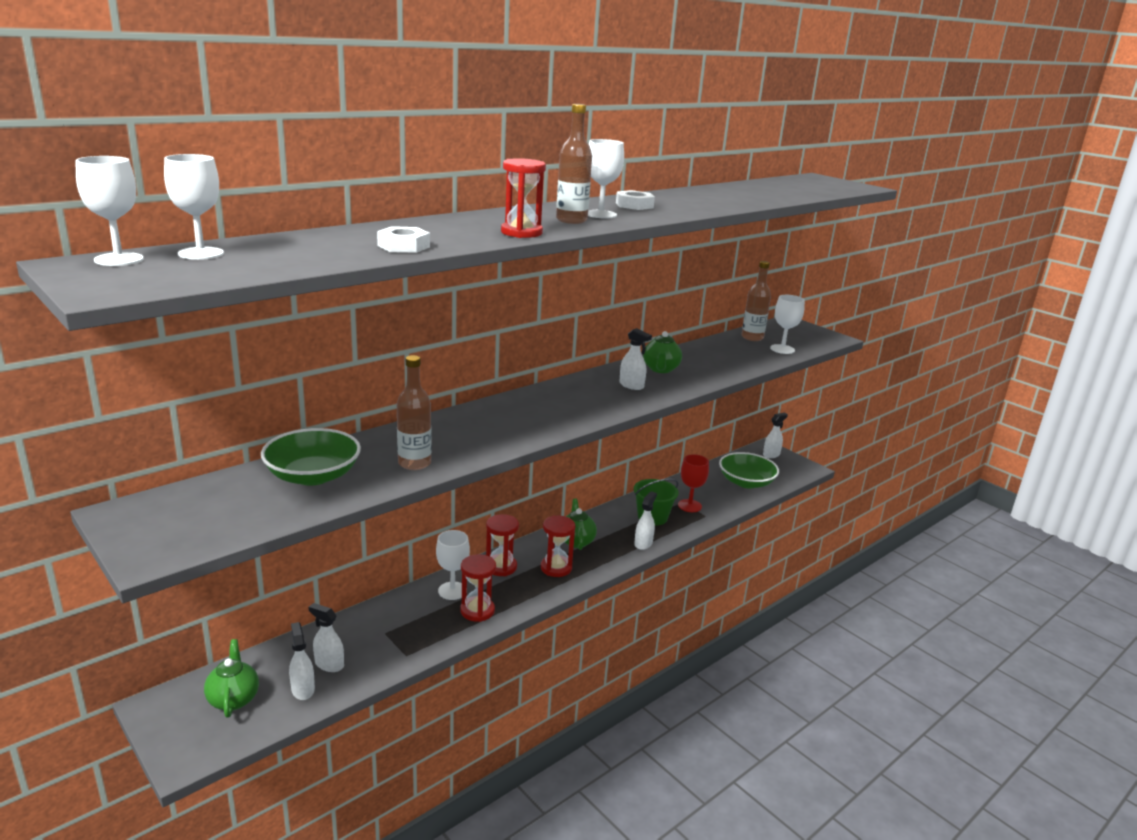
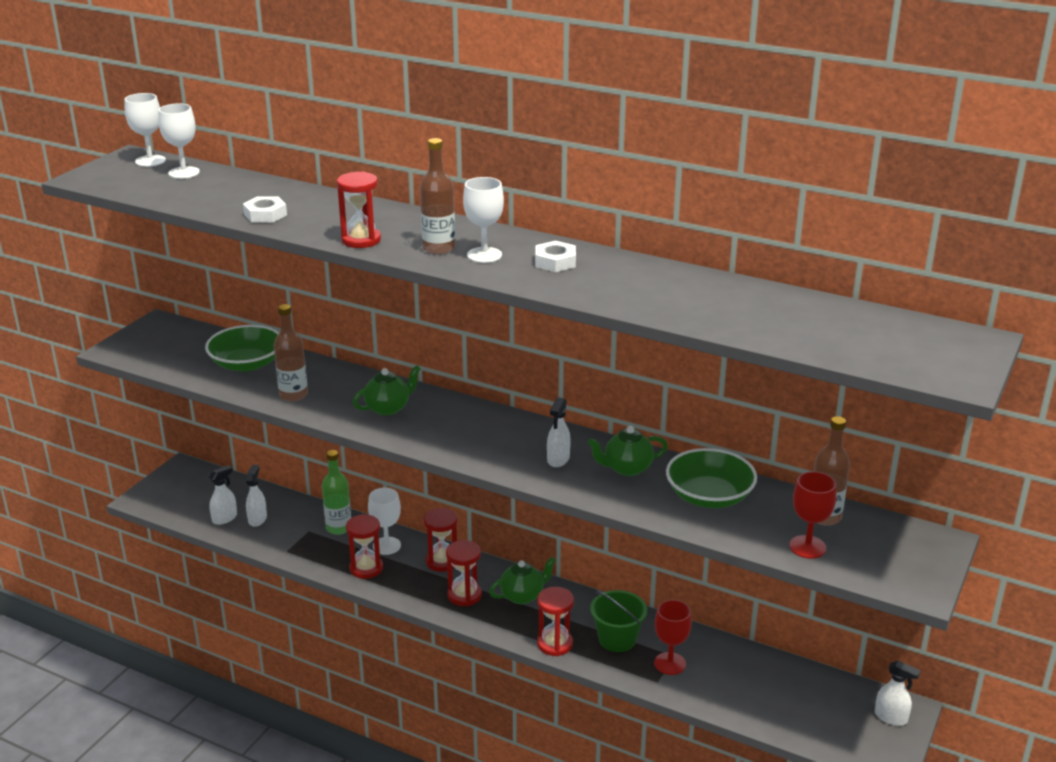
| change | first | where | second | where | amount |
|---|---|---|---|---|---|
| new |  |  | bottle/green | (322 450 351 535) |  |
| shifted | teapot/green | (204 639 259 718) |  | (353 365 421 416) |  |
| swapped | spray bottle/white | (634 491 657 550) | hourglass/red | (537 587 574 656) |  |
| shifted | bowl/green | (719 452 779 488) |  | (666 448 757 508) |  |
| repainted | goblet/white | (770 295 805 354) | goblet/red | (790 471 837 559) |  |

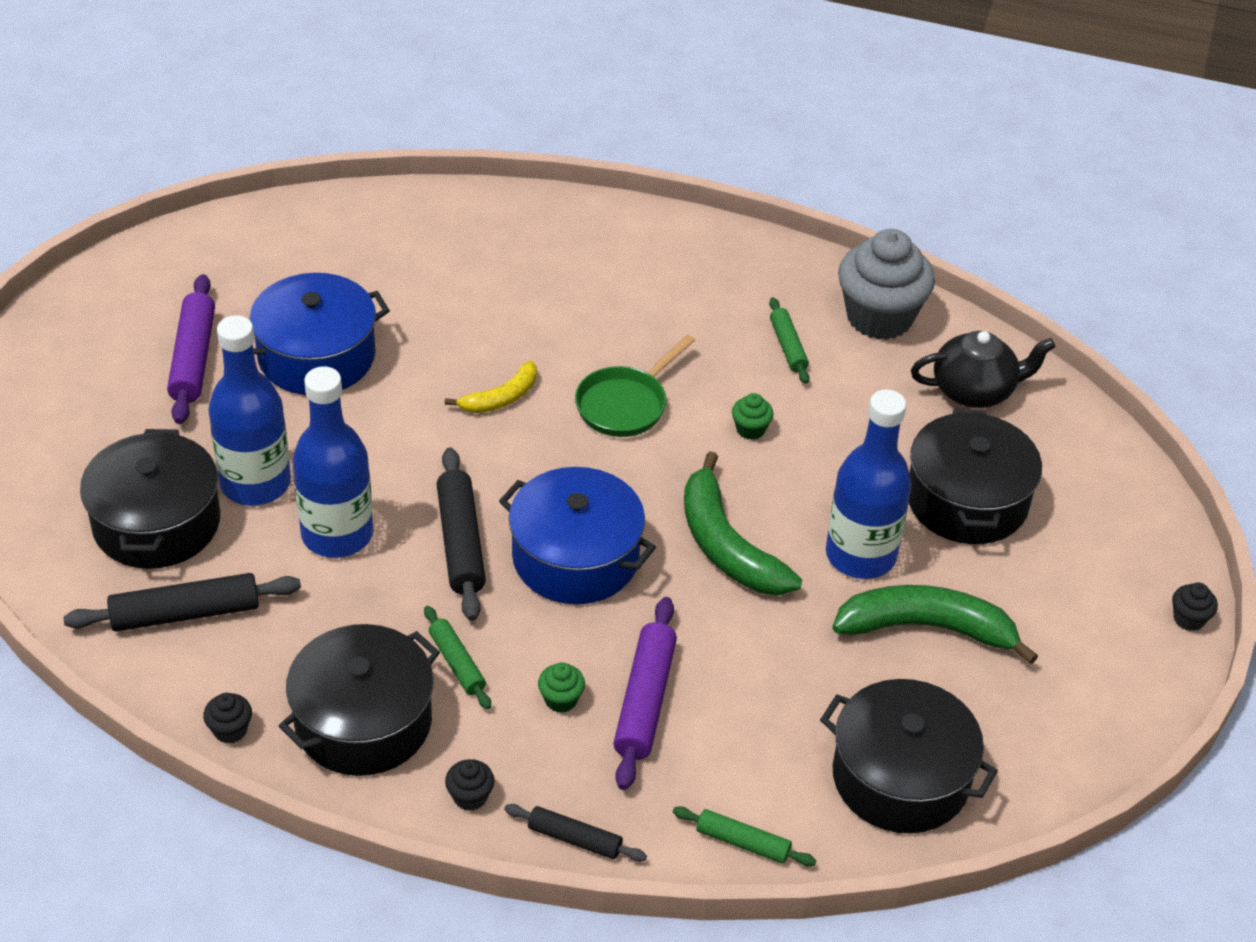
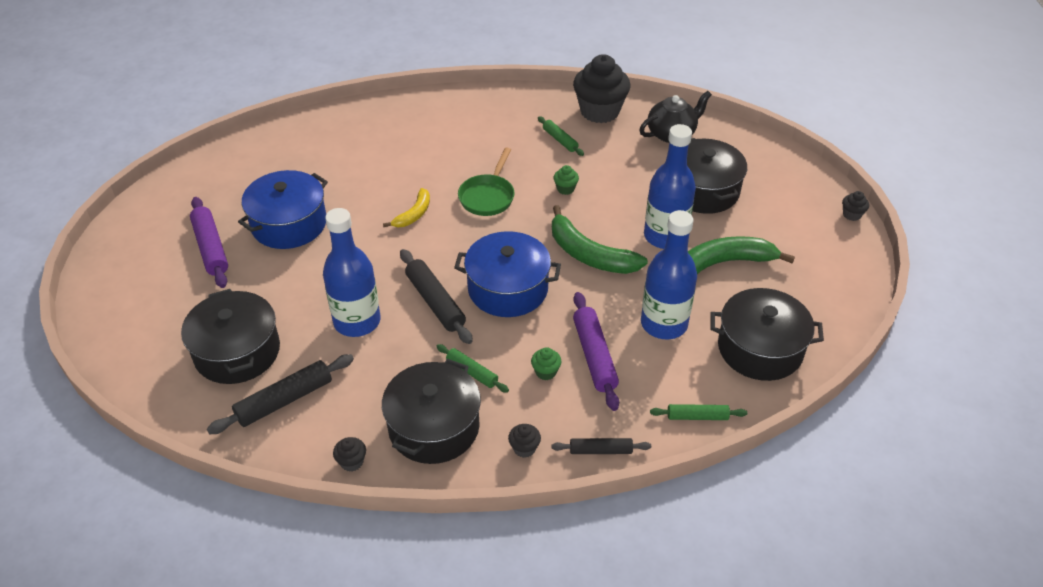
| change | first | where | second | where | amount |
|---|---|---|---|---|---|
| repainted | cupcake/grey | (838 229 935 340) | cupcake/black | (573 54 630 123) |  |
| shifted | bottle/blue | (208 315 291 506) |  | (641 210 697 339) |  |

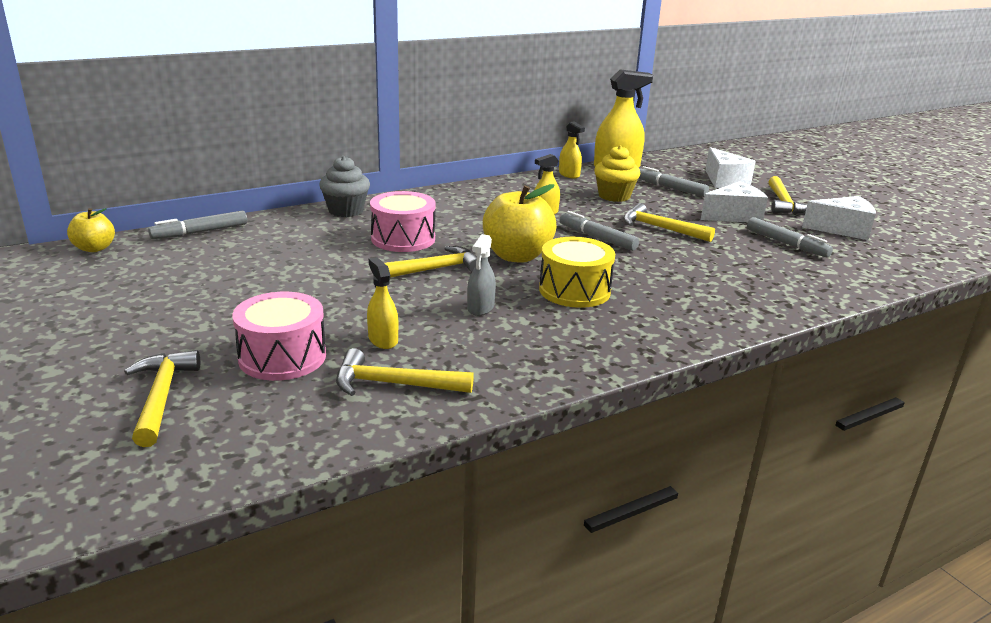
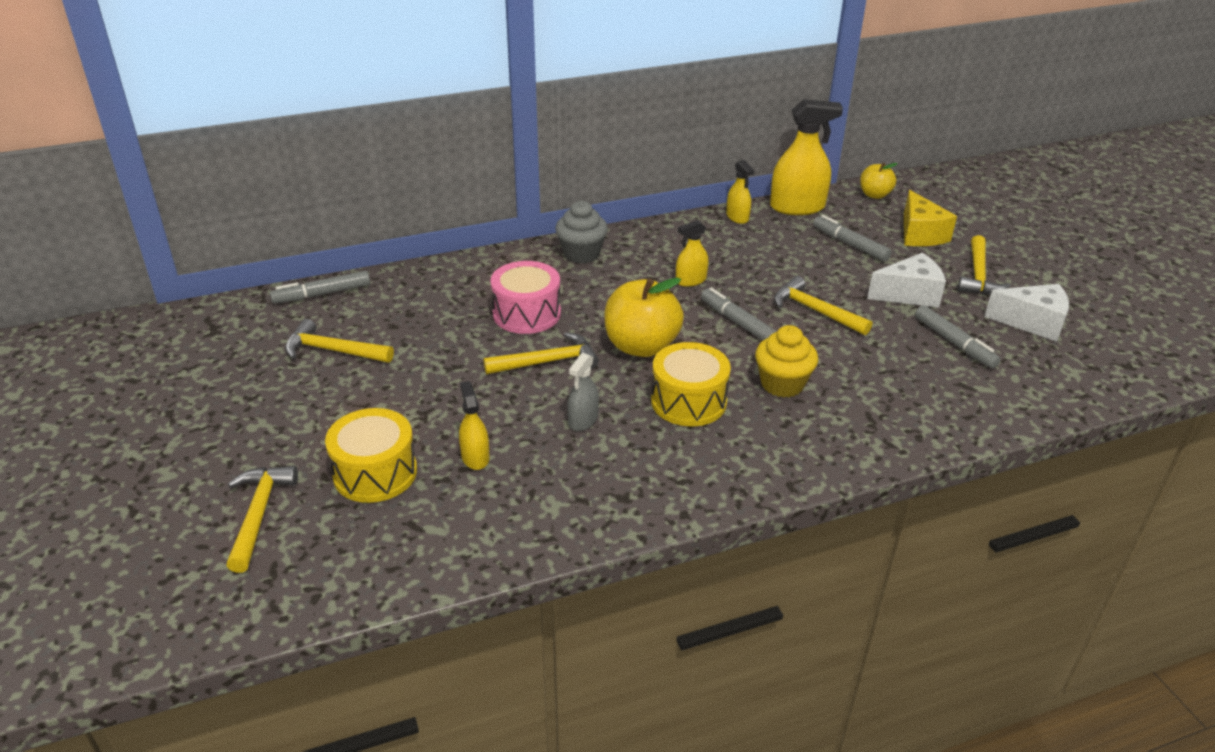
| change | first | where | second | where | amount |
|---|---|---|---|---|---|
| shifted | hammer/yellow | (336 348 474 396) |  | (285 319 394 363) |  |
| repainted | drum/pink | (232 292 326 381) | drum/yellow | (325 408 417 503) |  |
| shifted | cupcake/grey | (319 156 370 217) |  | (555 201 608 263) |  |
| shifted | cupcake/yellow | (594 145 640 202) |  | (755 325 818 398) |  |
| shifted | apple/yellow | (67 208 115 252) |  | (860 162 898 199) |  |
| repainted | cheese/white | (705 147 756 188) | cheese/yellow | (904 190 957 246) |  |

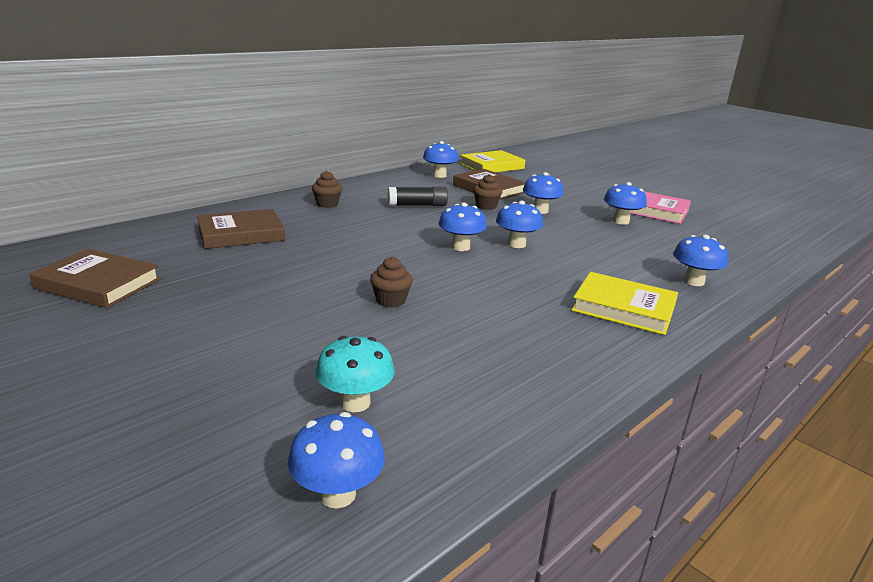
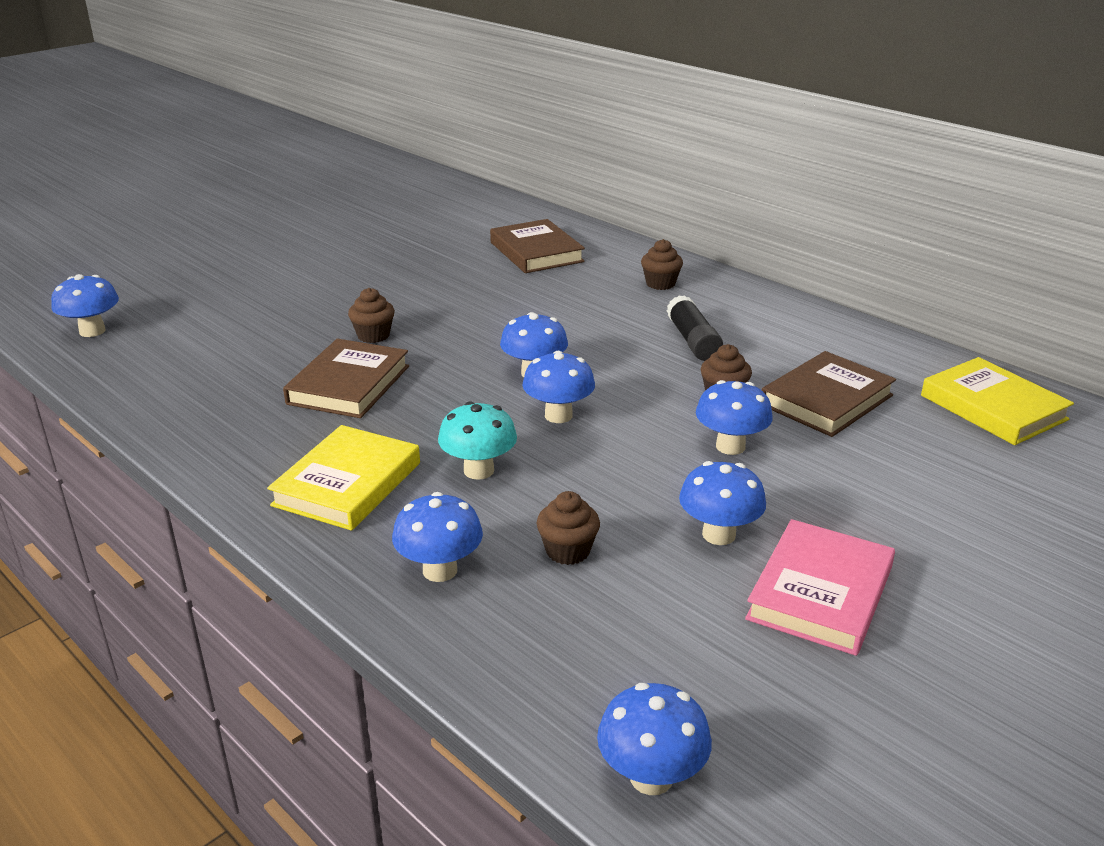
| change | first | where | second | where | amount |
|---|---|---|---|---|---|
| shifted | book/brown | (30 249 161 308) |  | (283 339 409 418) |  |
| shifted | mushroom/turquoise | (316 336 395 412) |  | (438 401 517 480) |  |
| new |  |  | cupcake/brown | (537 491 600 565) |  |
| shifted | mushroom/blue | (423 141 459 178) |  | (597 683 712 795) |  |

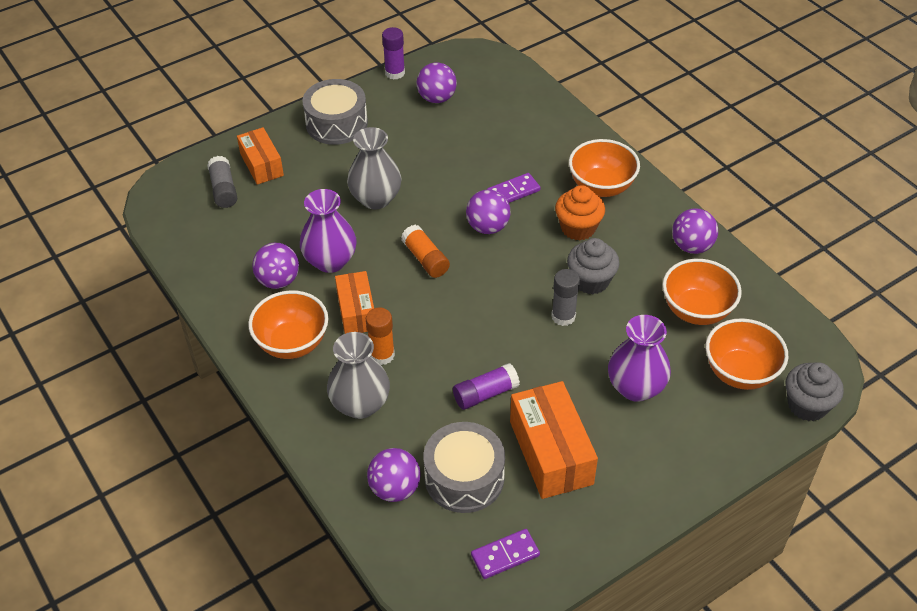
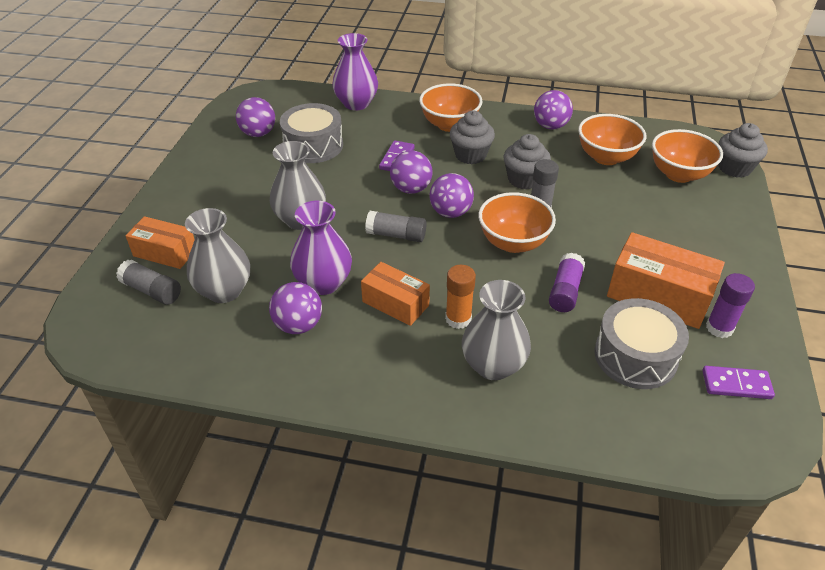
| change | first | where | second | where | amount |
|---|---|---|---|---|---|
| new |  |  | vase/grey | (185 208 250 303) |  |
| shifted | drum/grey | (302 79 368 145) |  | (280 103 343 163) |  |
| shifted | vase/purple | (608 315 671 402) |  | (332 33 378 110) |  |
| repainted | glue stick/orange | (401 225 450 278) | glue stick/grey | (365 211 427 242) |  |
| shifted | ball/purple | (367 448 420 502) |  | (429 173 474 218) |  |
| repainted | cupcake/orange | (555 185 605 240) | cupcake/grey | (449 111 495 164) |  |
| shifted | bowl/orange | (248 290 328 359) |  | (478 192 556 253) |  |
| rotated | domino/purple | (471 529 540 579) |  | (702 366 775 399) | 75 degrees clockwise |
| shifted | glue stick/purple | (382 27 405 80) |  | (706 273 755 338) |  |

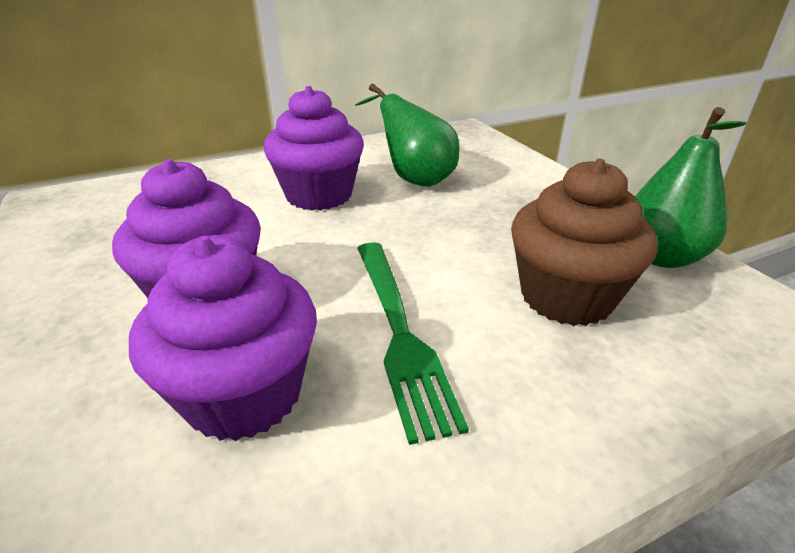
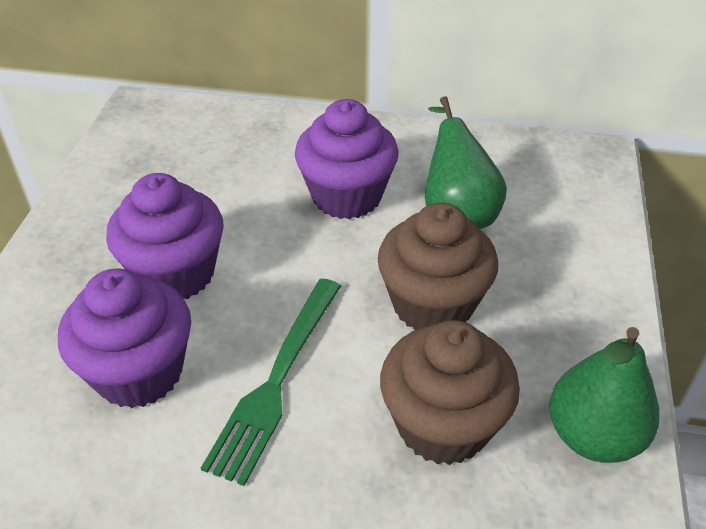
| change | first | where | second | where | amount |
|---|---|---|---|---|---|
| new |  |  | cupcake/brown | (378 203 498 330) |  |

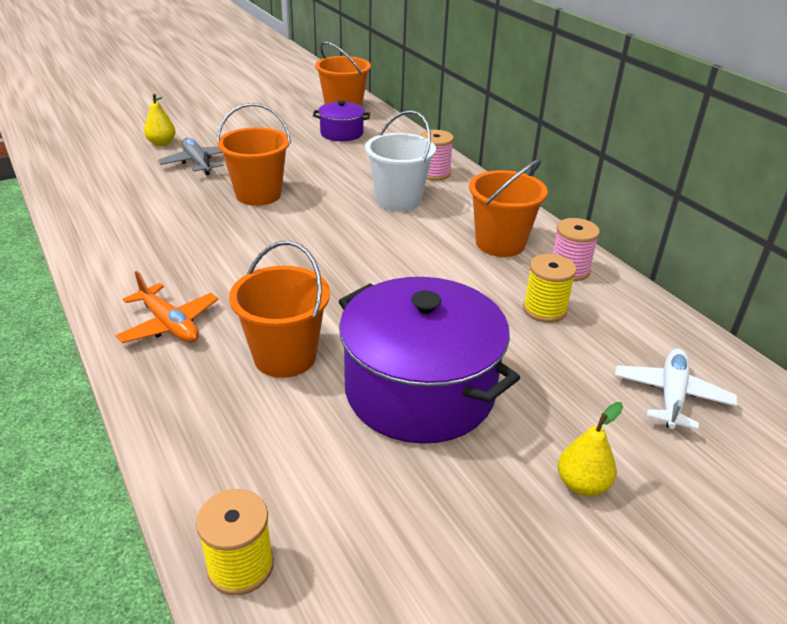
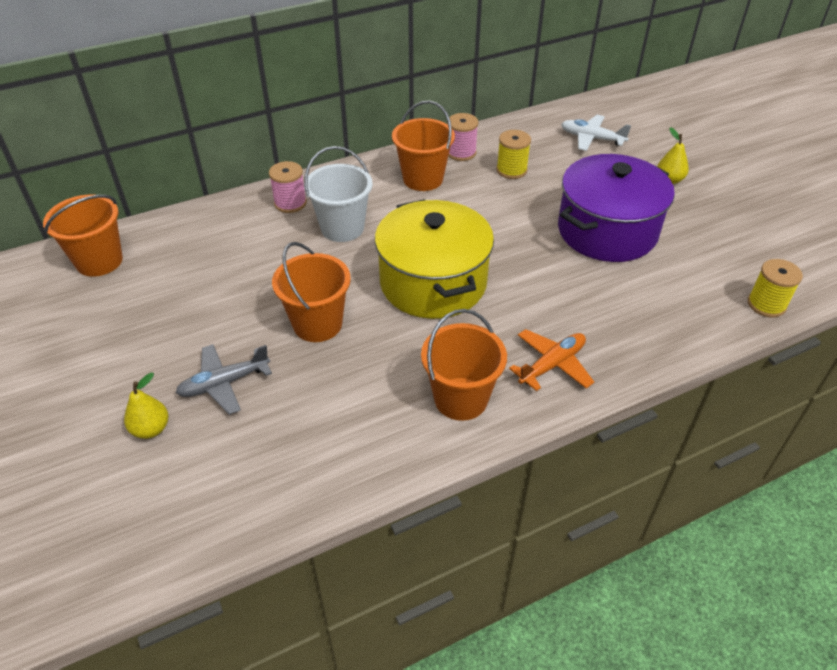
| change | first | where | second | where | amount |
|---|---|---|---|---|---|
| new |  |  | pot/yellow | (375 199 494 319) |  |
| shifted | bucket/orange | (229 241 330 378) |  | (421 309 507 421) |  |
| gone | pot/purple | (313 100 370 141) |  |  |  |

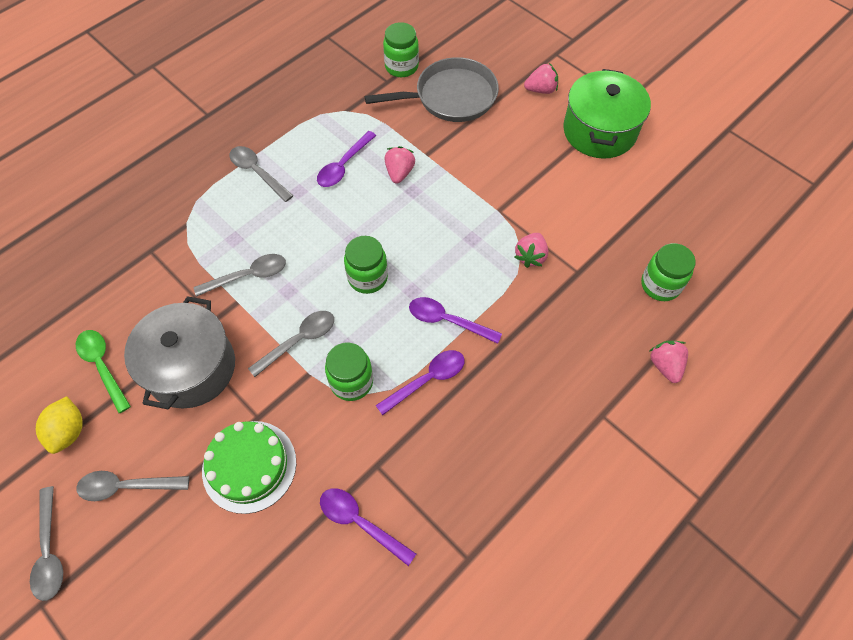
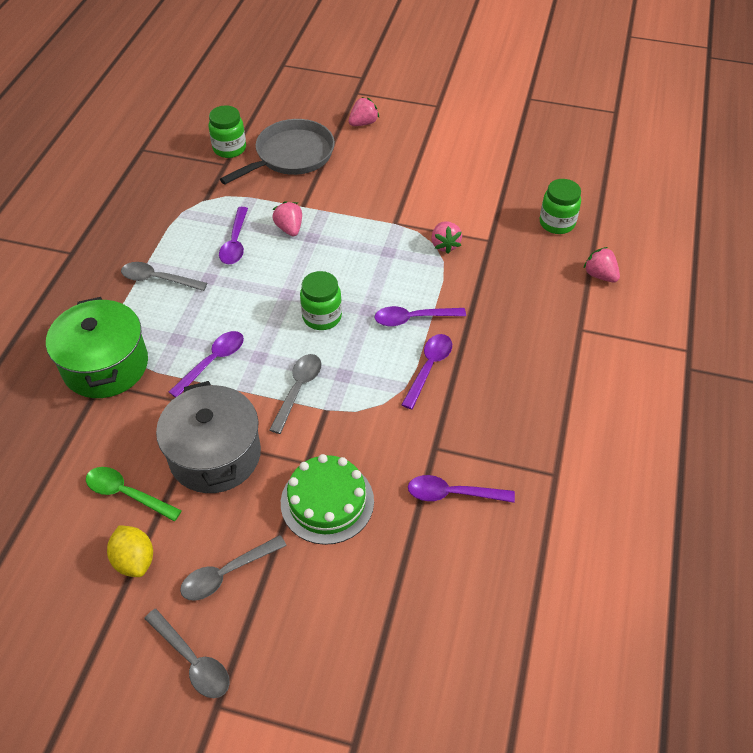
| change | first | where | second | where | amount |
|---|---|---|---|---|---|
| shifted | pot/green | (563 69 651 159) |  | (46 297 148 398) |  |
| repainted | spoon/grey | (194 254 286 297) | spoon/purple | (169 331 244 398) |  |
| gone | jar/green | (325 342 373 401) |  |  |  |

